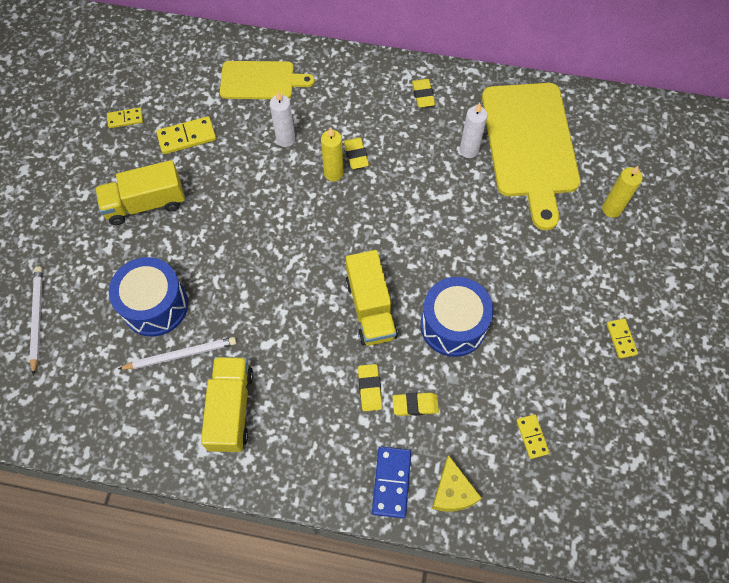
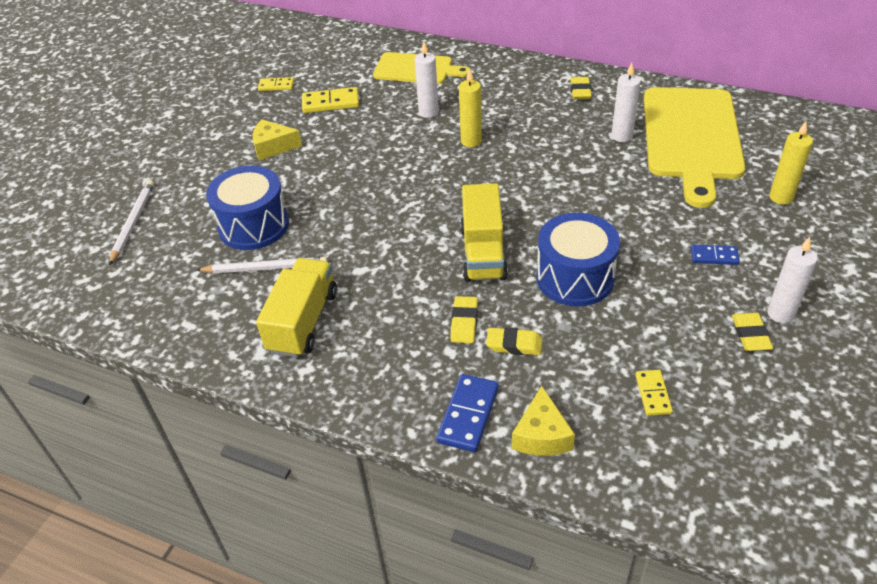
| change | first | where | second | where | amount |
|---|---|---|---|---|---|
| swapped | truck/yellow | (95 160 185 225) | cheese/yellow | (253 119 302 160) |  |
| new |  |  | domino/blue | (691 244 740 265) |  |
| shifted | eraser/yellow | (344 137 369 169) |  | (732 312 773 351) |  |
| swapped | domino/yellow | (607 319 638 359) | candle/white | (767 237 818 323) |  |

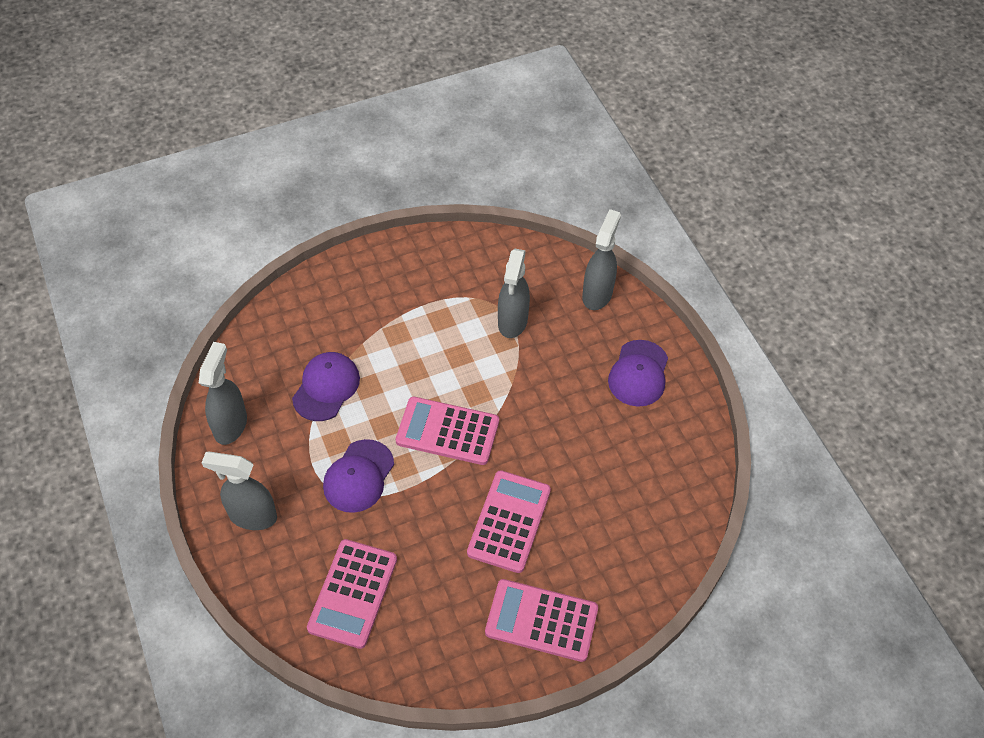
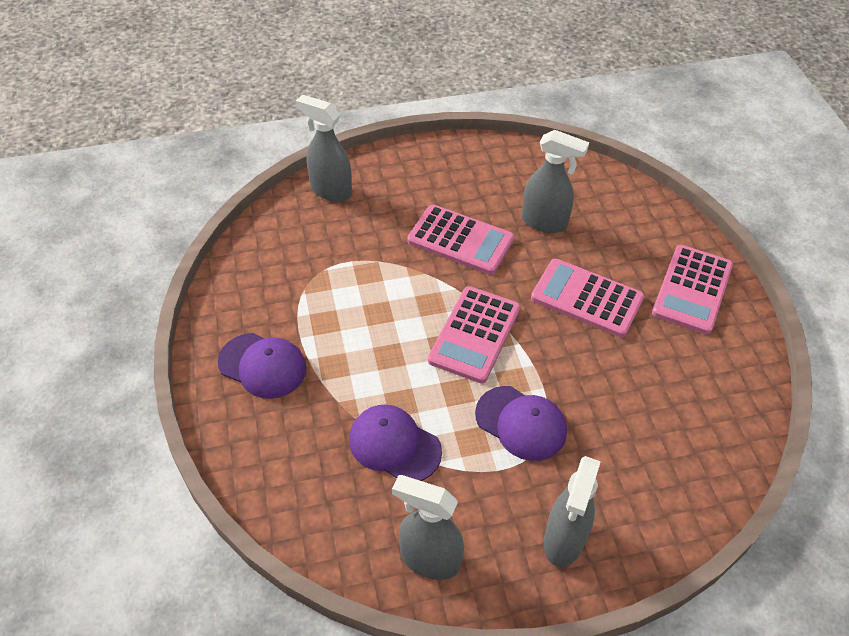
| change | first | where | second | where | amount |
|---|---|---|---|---|---|
| shifted | cap/purple | (608 340 668 407) |  | (218 333 306 399) |  |
| shifted | calculator/pink | (307 539 397 649) |  | (407 205 514 275) |  |
| shifted | spray bottle/grey | (498 249 530 338) |  | (522 130 589 233) |  |

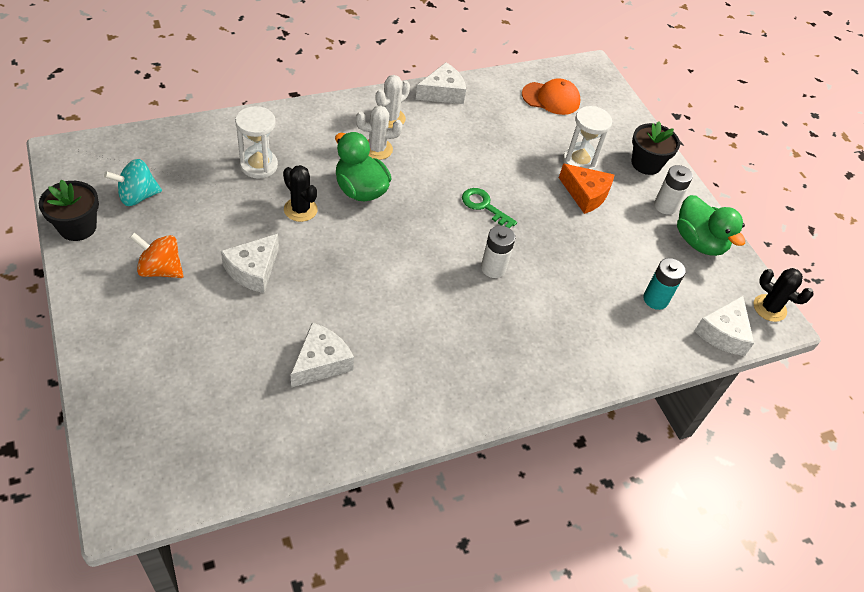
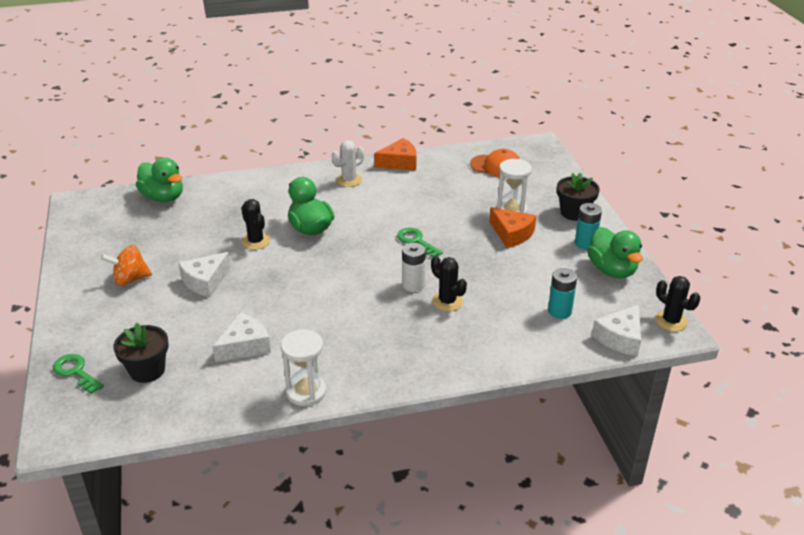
| change | first | where | second | where | amount |
|---|---|---|---|---|---|
| new |  |  | key/green | (53 354 104 394) |  |
| rotated | spinning top/orange | (130 233 184 278) |  | (101 245 152 286) | 45 degrees counterclockwise |
| shifted | flower pot/black | (39 180 99 241) |  | (113 323 169 383) |  |
| new |  |  | duck/green | (136 158 183 202) |  |
| shifted | hourglass/white | (235 106 278 179) |  | (281 329 326 406) |  |
| repainted | cheese/white | (416 62 466 104) | cheese/orange | (374 138 417 170) |  |
| new |  |  | cactus/black | (431 256 467 311) |  |
| repainted | battery/white | (654 165 693 215) | battery/turquoise | (575 203 602 250) |  |
| gone | spinning top/turquoise | (104 159 162 206) |  |  |  |
| gone | cactus/white | (356 105 402 160) |  |  |  |

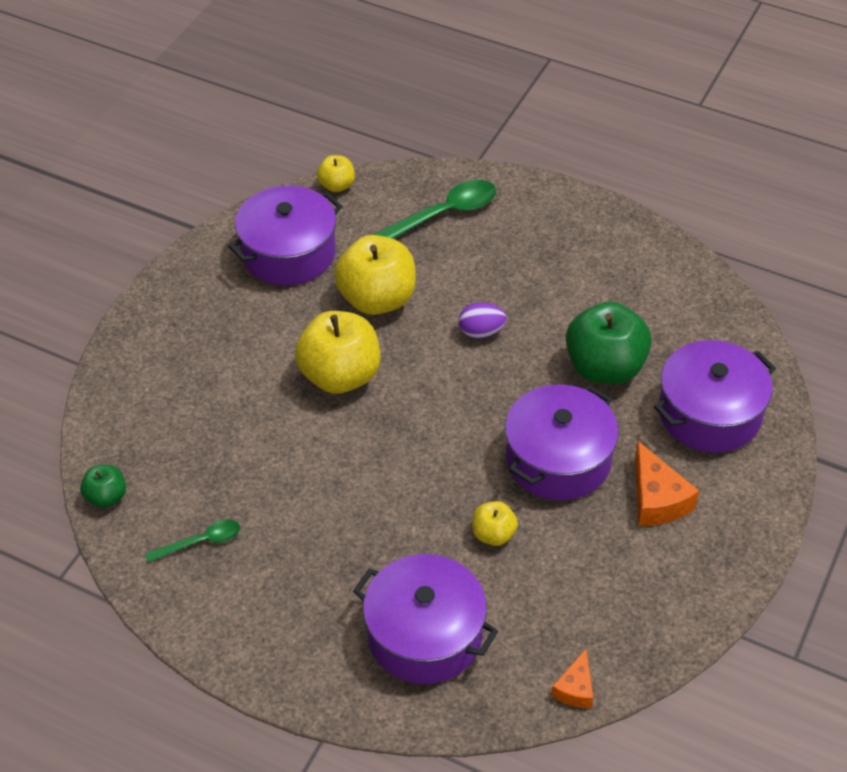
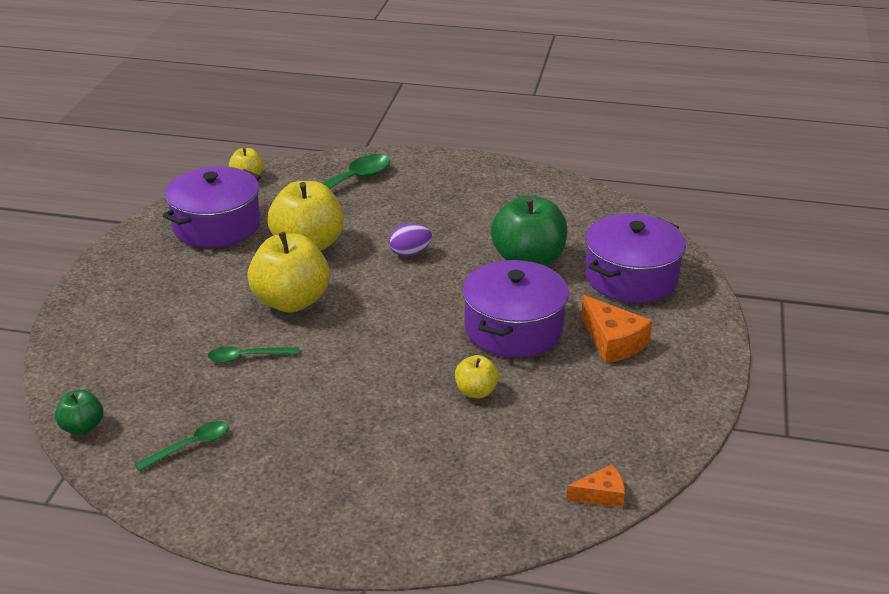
| change | first | where | second | where | amount |
|---|---|---|---|---|---|
| new |  |  | spoon/green | (208 346 299 363) |  |
| rotated | cheese/orange | (551 649 593 708) |  | (566 464 625 508) | 105 degrees counterclockwise |
| gone | pot/purple | (353 554 498 684) |  |  |  |

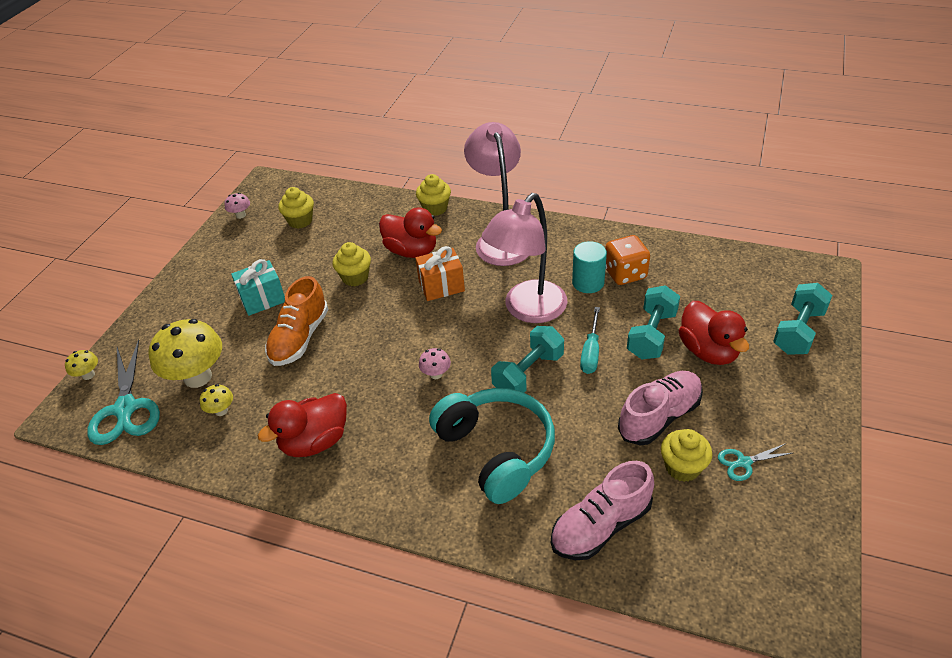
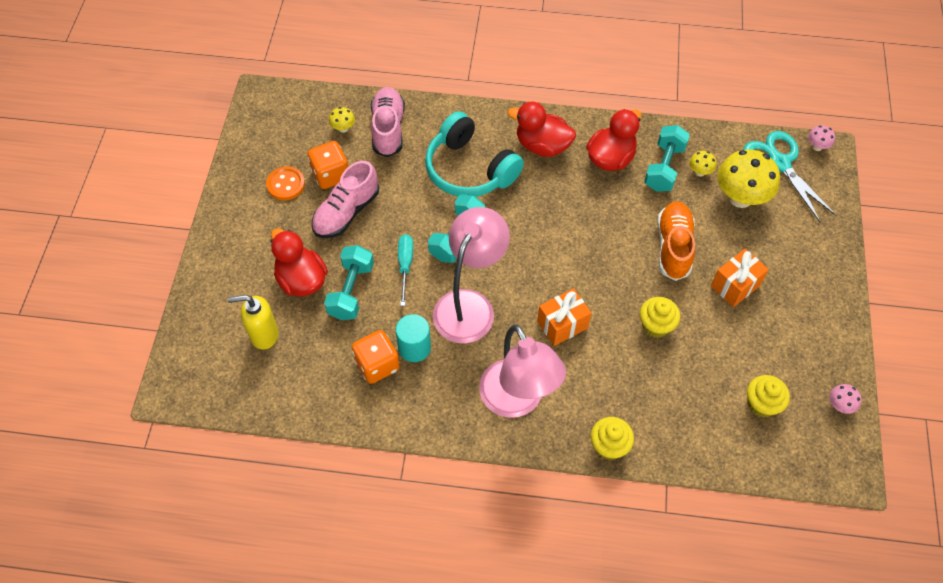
| change | first | where | second | where | amount |
|---|---|---|---|---|---|
| new |  |  | soap dispenser/yellow | (227 295 279 350) |  |
| swapped | scissors/turquoise | (718 443 792 481) | button/orange | (266 167 305 200) |  |
| swapped | cupcake/yellow | (661 429 712 482) | dice/orange | (307 141 348 189) |  |
| shifted | mushroom/yellow | (65 350 98 380) |  | (329 107 355 133) |  |
| rotated | shoe/pink | (551 461 654 560) |  | (371 87 405 157) | 45 degrees counterclockwise |
| shifted | duck/red | (379 207 442 258) |  | (508 101 576 157) |  |
| shifted | dumbbell/turquoise | (773 283 832 355) |  | (644 125 690 192) |  |
| repainted | gift/turquoise | (231 259 285 316) | gift/orange | (711 249 769 307) |  |
| shifted | mushroom/pink | (419 348 451 379) |  | (808 125 835 151) |  |

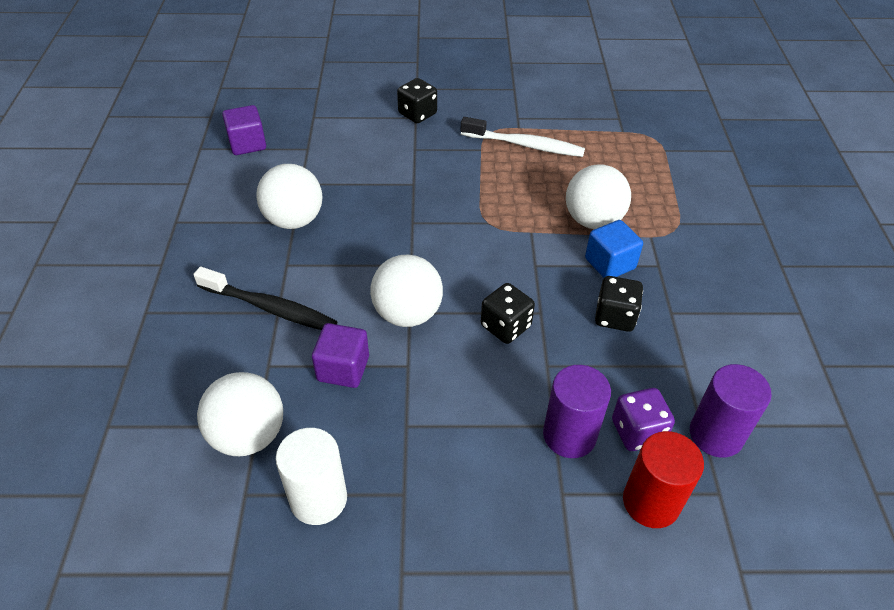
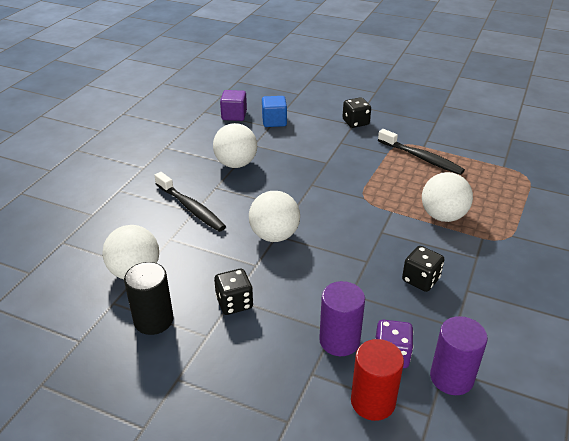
| change | first | where | second | where | amount |
|---|---|---|---|---|---|
| repainted | cylinder/white | (276 428 347 525) | cylinder/black | (124 262 174 335) |  |
| shifted | dice/black | (481 283 535 344) |  | (214 269 253 315) |  |
| shifted | cube/blue | (585 220 643 278) |  | (262 96 287 127) |  |
| repainted | toothbrush/white | (461 117 585 157) | toothbrush/black | (378 129 465 175) |  |
| gone | cube/purple | (312 323 369 388) |  |  |  |

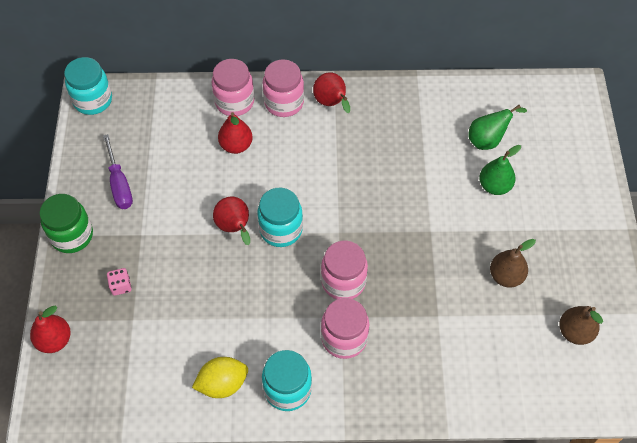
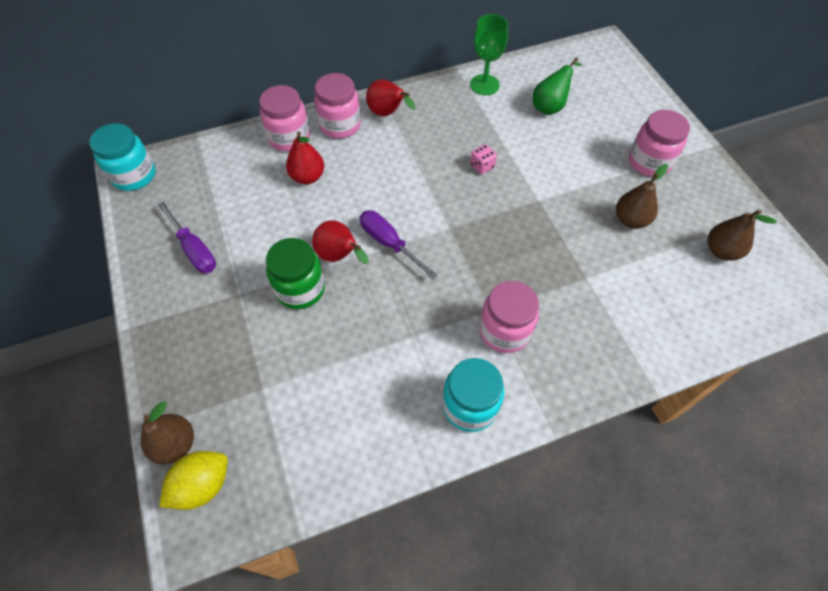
| change | first | where | second | where | amount |
|---|---|---|---|---|---|
| repainted | pear/red | (30 306 71 353) | pear/brown | (141 401 194 465) |  |
| shifted | lemon/yellow | (192 357 248 398) |  | (159 451 228 510) |  |
| shifted | jar/green | (39 194 93 253) |  | (266 238 325 309) |  |
| swapped | jar/turquoise | (257 188 303 247) | screwdriver/purple | (360 210 437 279) |  |
| new |  |  | goblet/green | (470 14 508 95) |  |
| shifted | dice/pink | (107 268 132 296) |  | (470 144 497 174) |  |
| shifted | jar/pink | (321 241 368 299) |  | (629 110 690 177) |  |
| gone | pear/green | (479 145 521 195) |  |  |  |

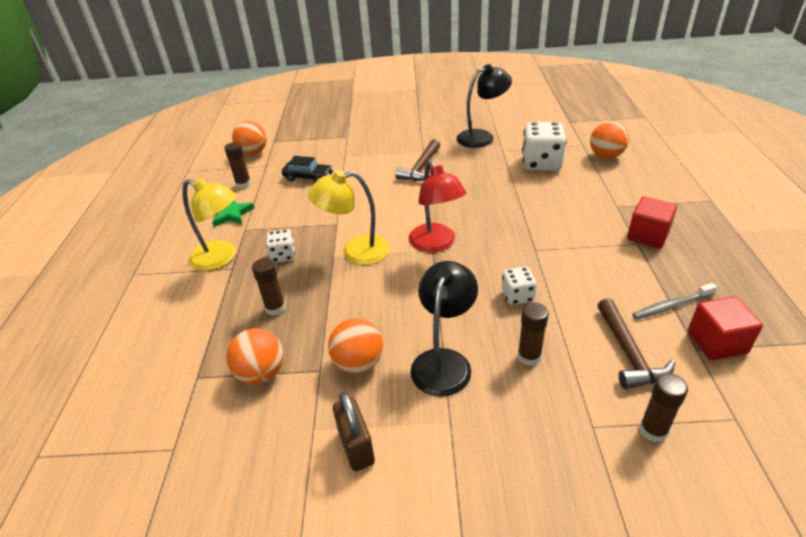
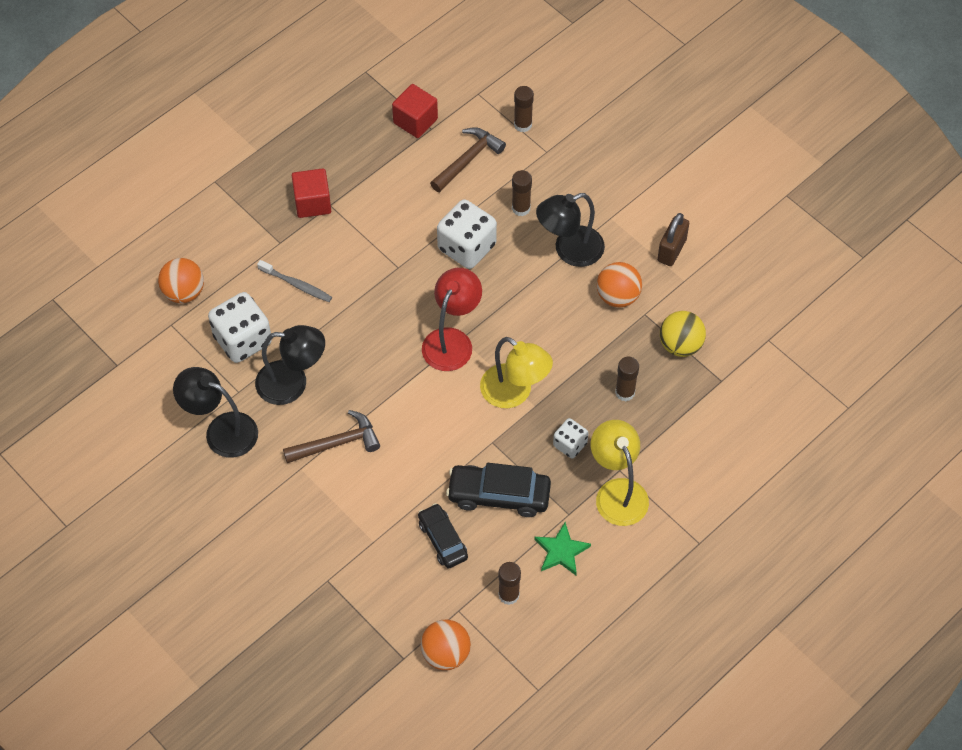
| change | first | where | second | where | amount |
|---|---|---|---|---|---|
| new |  |  | lamp/black | (255 325 325 405) |  |
| shifted | toothbrush/grey | (632 283 717 319) |  | (257 260 332 302) |  |
| scaled | dice/white | (502 267 537 305) |  | (437 199 497 269) | x1.81 |
| new |  |  | car/black | (446 463 551 517) |  |
| repainted | ball/orange | (226 328 284 384) | ball/yellow | (660 311 706 357) |  |

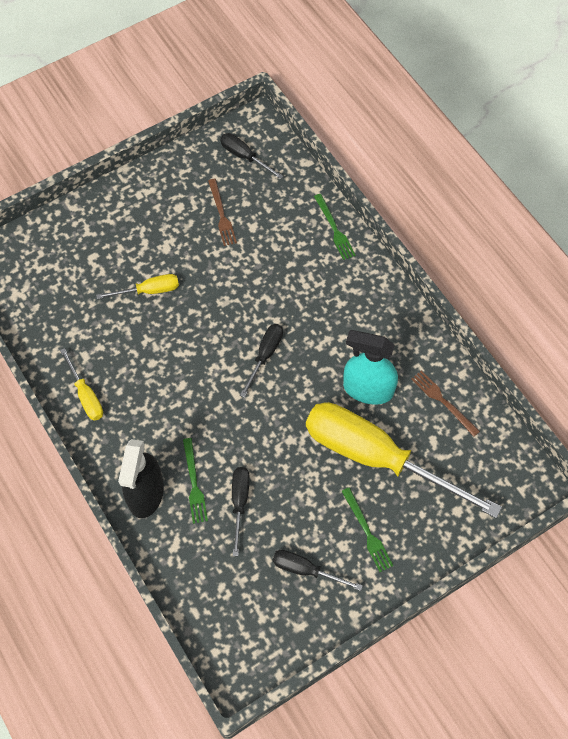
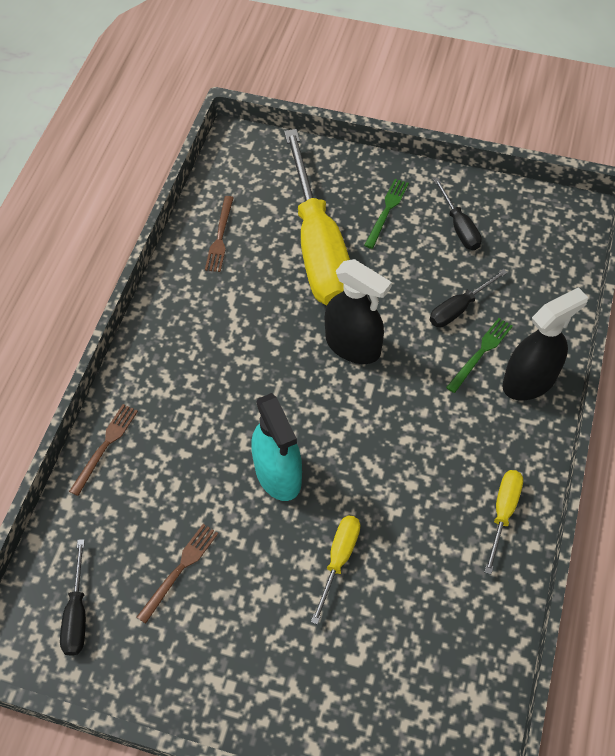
| change | first | where | second | where | amount |
|---|---|---|---|---|---|
| repainted | fork/green | (314 194 356 260) | fork/brown | (69 404 138 496) |  |
| shifted | spray bottle/turquoise | (343 330 398 405) |  | (251 393 302 501) |  |
| rotated | screwdriver/yellow | (96 274 179 299) |  | (311 515 360 625) | 75 degrees clockwise |
| new |  |  | spray bottle/black | (325 259 392 364) |  |
| gone | screwdriver/black | (240 324 283 398) |  |  |  |

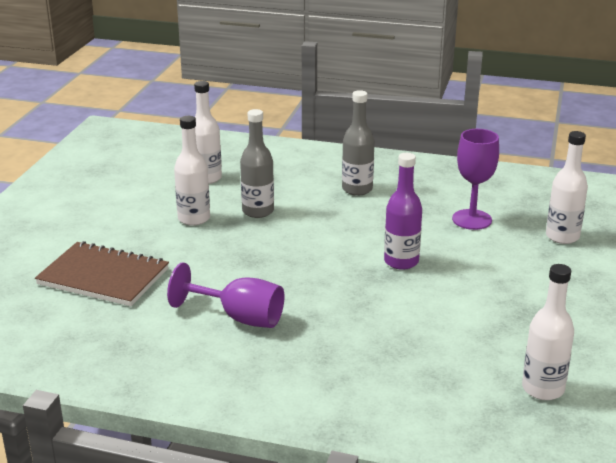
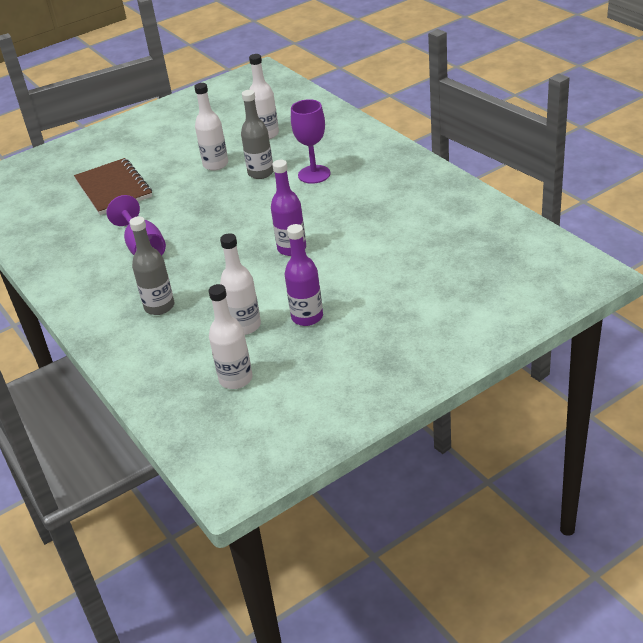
| change | first | where | second | where | amount |
|---|---|---|---|---|---|
| shifted | bottle/grey | (342 90 374 196) |  | (129 216 175 315) |  |
| shifted | bottle/white | (546 131 588 244) |  | (220 233 261 335) |  |
| new |  |  | bottle/purple | (285 224 323 326) |  |
| shifted | goblet/purple | (452 129 499 230) |  | (291 99 330 184) |  |

